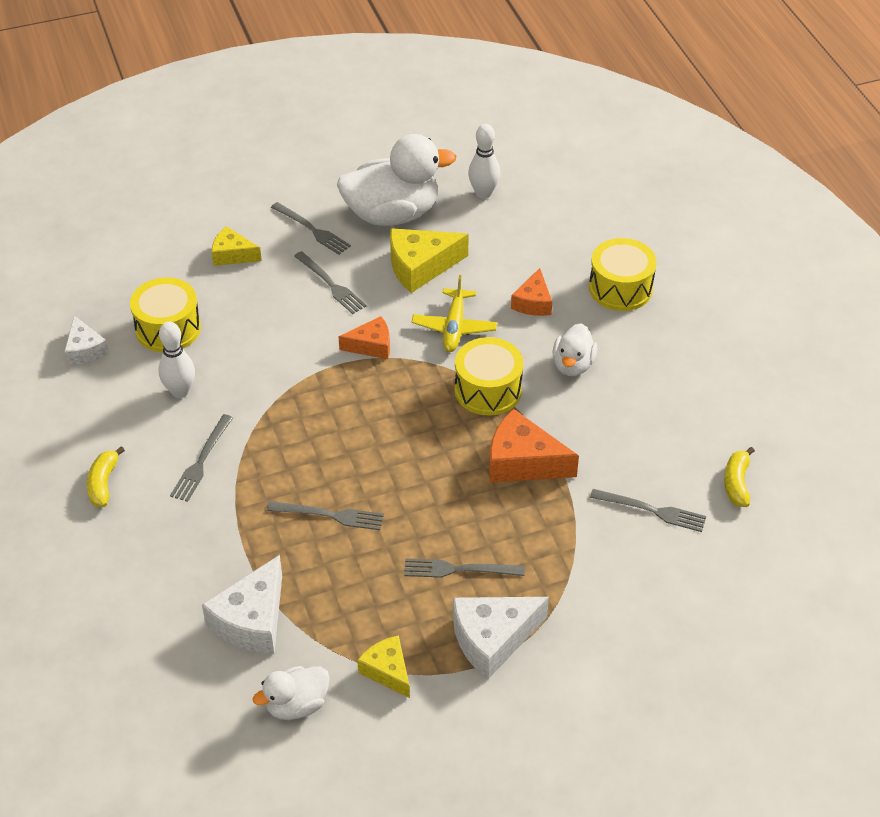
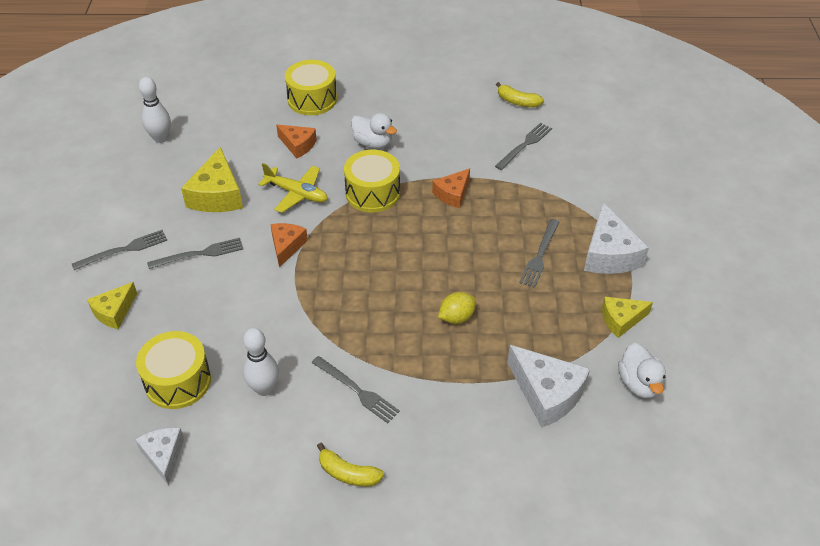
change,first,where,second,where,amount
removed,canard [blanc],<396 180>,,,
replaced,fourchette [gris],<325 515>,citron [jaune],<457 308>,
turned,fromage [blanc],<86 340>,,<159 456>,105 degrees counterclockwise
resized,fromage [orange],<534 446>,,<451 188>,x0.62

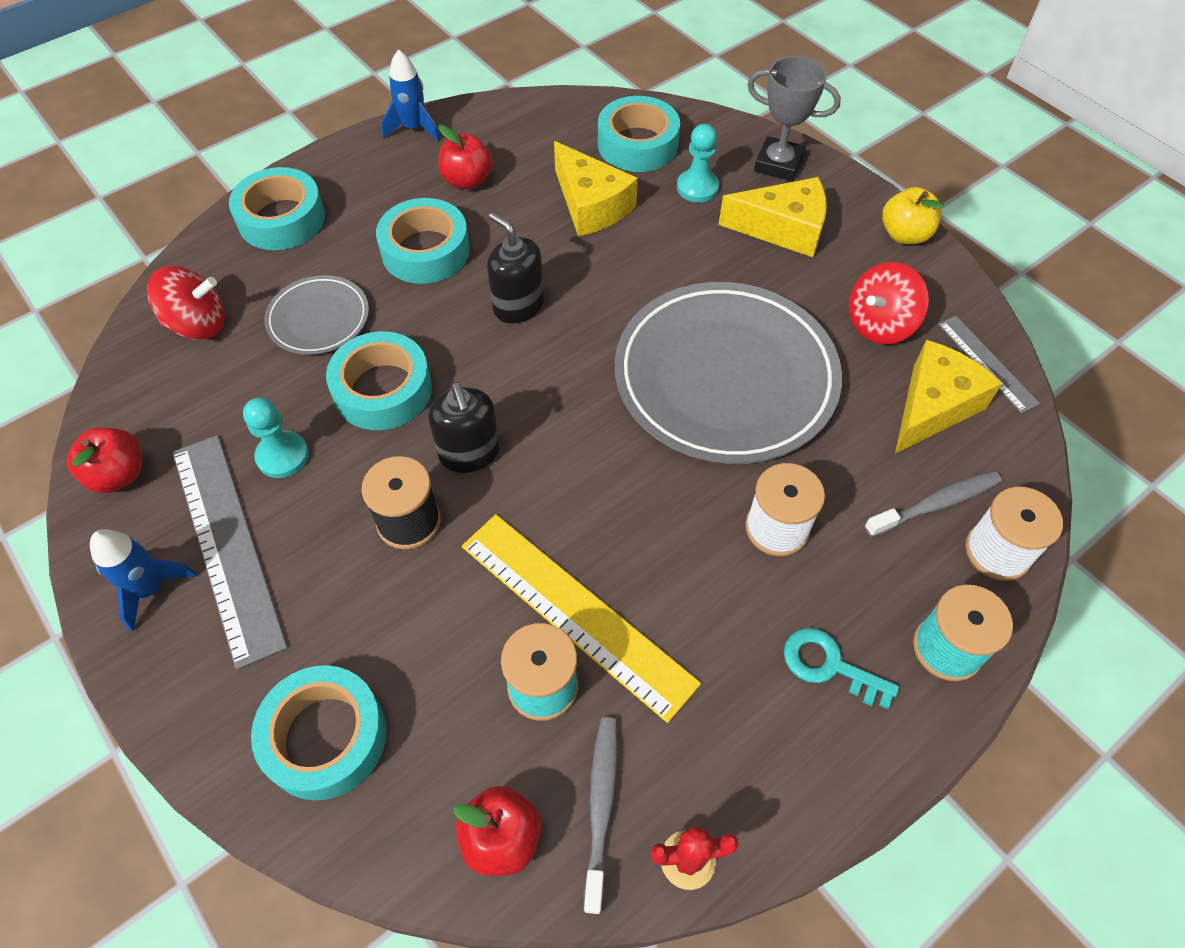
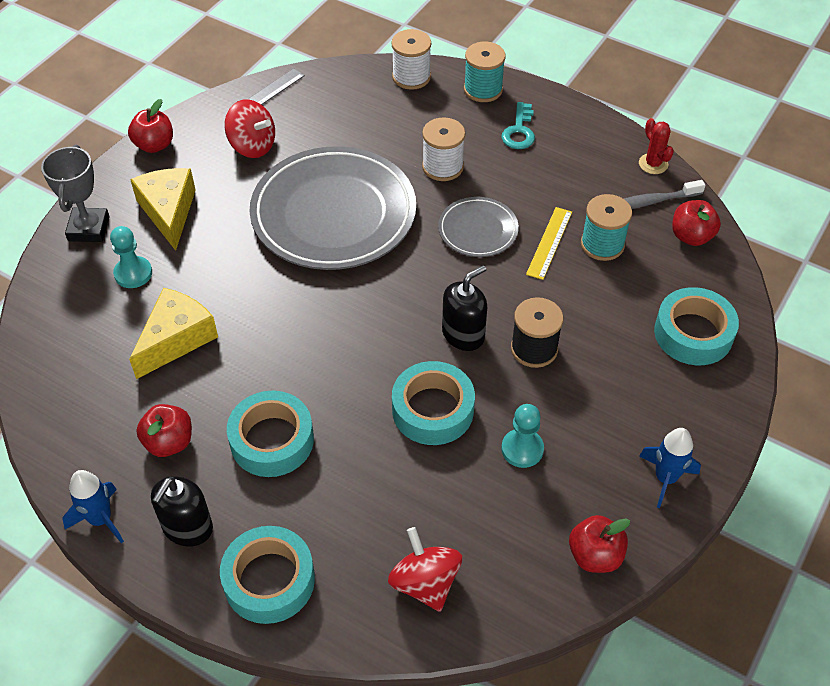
change,first,where,second,where,amount
removed,règle [gris],<230 552>,,,
removed,ruban adhésif [turquoise],<639 134>,,,
removed,brosse à dents [gris],<933 504>,,,
removed,fromage [jaune],<948 397>,,,
moved,assiette [gris],<316 315>,,<478 227>,
moved,distributeur de savon [noir],<515 267>,,<182 511>,
recoloured,pomme [jaune],<913 215>,pomme [rouge],<150 126>,
resized,règle [jaune],<581 618>,,<549 243>,x0.54

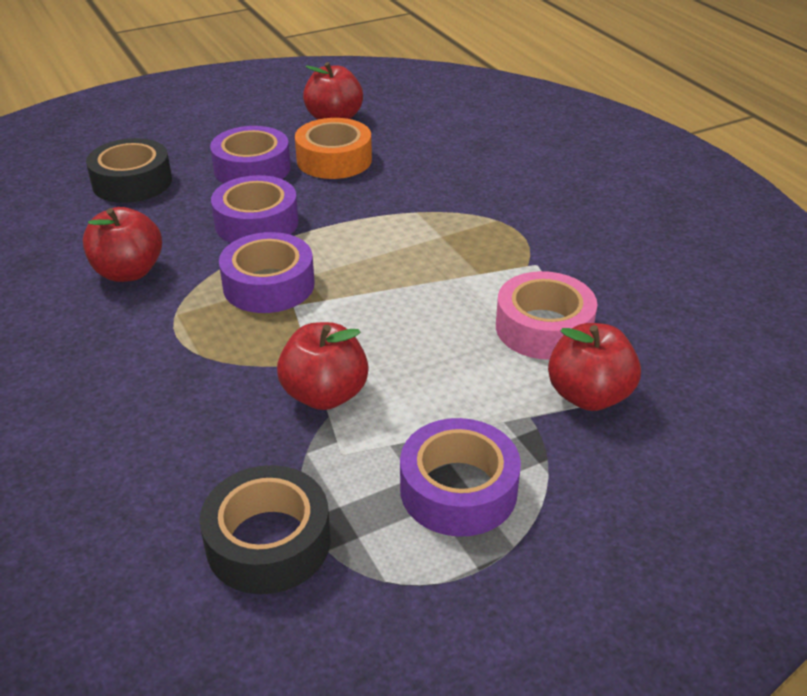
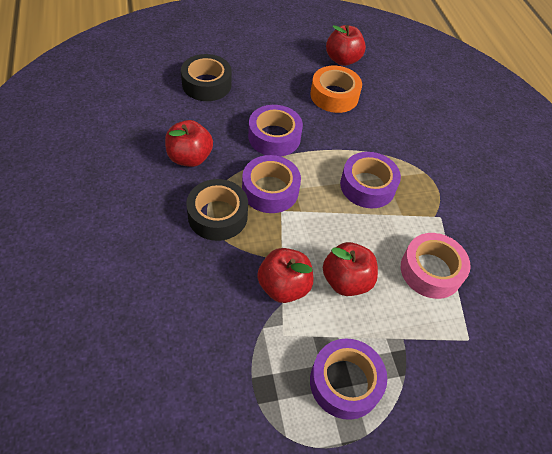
change,first,where,second,where,amount
moved,ruban adhésif [noir],<265 529>,,<217 210>,
moved,ruban adhésif [violet],<250 155>,,<370 180>,
moved,pomme [rouge],<594 367>,,<350 269>,

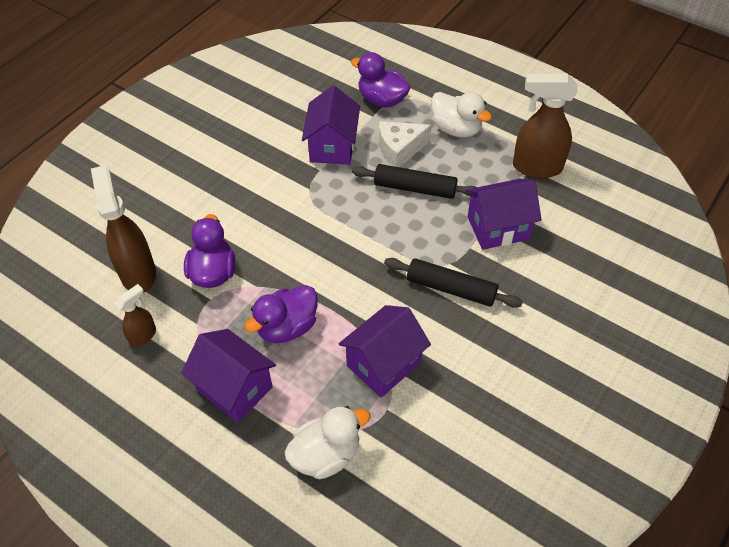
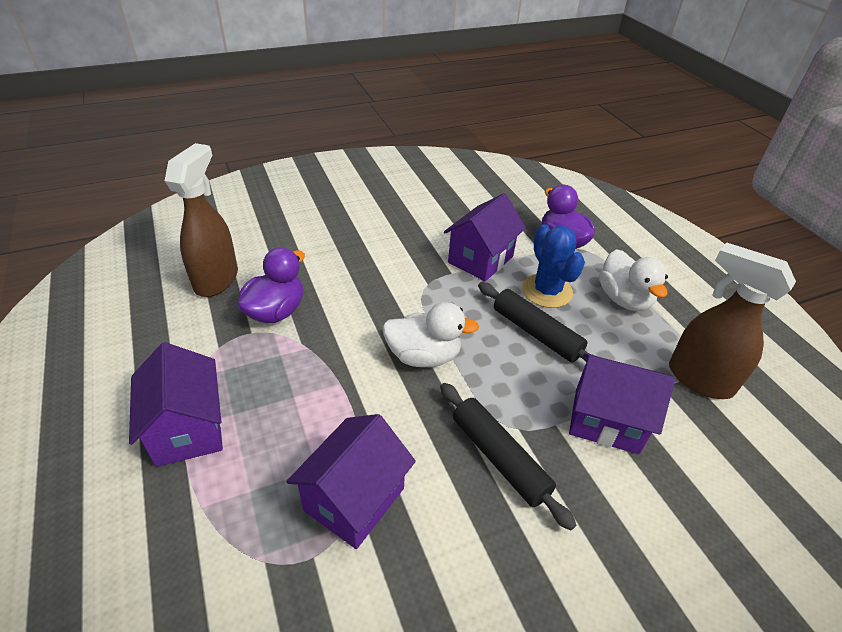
change,first,where,second,where,amount
removed,vaporisateur [marron],<135 315>,,,
removed,canard [violet],<280 314>,,,
moved,canard [blanc],<327 442>,,<430 334>,
replaced,fromage [blanc],<405 144>,cactus [bleu],<553 266>,
turned,maison [violet],<385 351>,,<351 481>,45 degrees counterclockwise

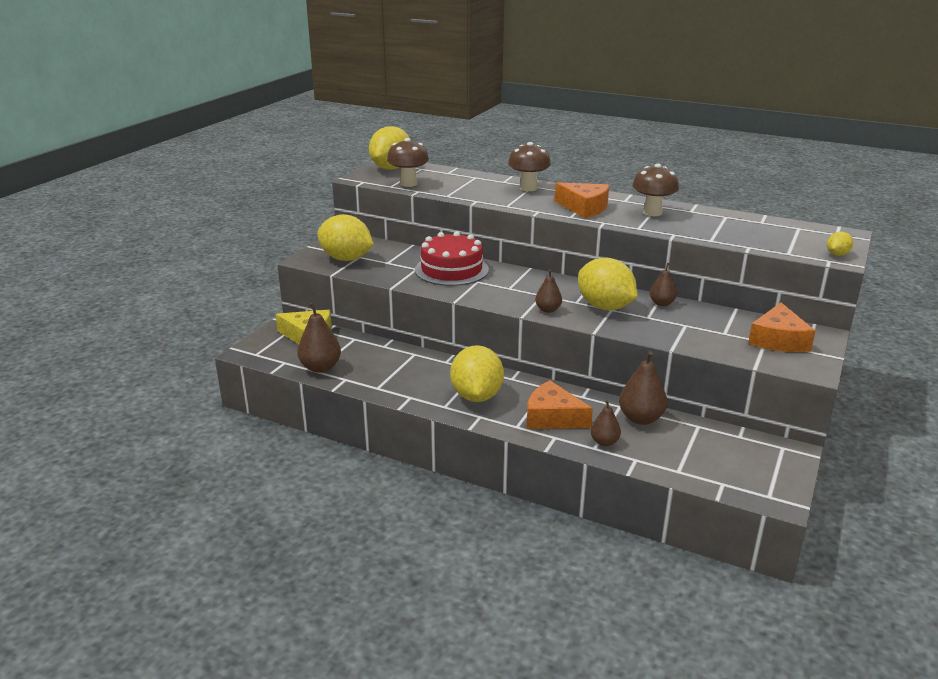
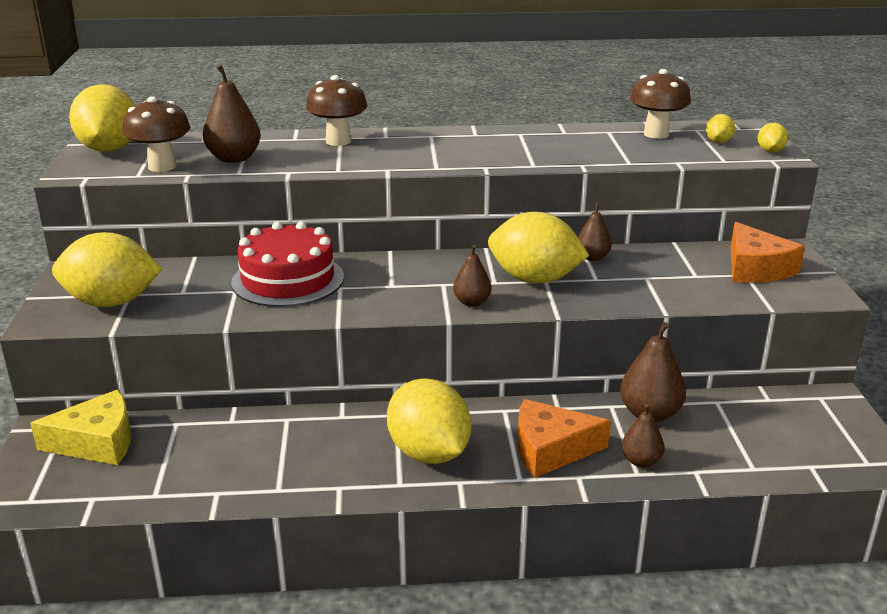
change,first,where,second,where,amount
removed,fromage [orange],<582 200>,,,
added,,,citron [jaune],<720 128>,
moved,poire [marron],<319 338>,,<232 114>,
moved,champignon [marron],<655 190>,,<660 104>,

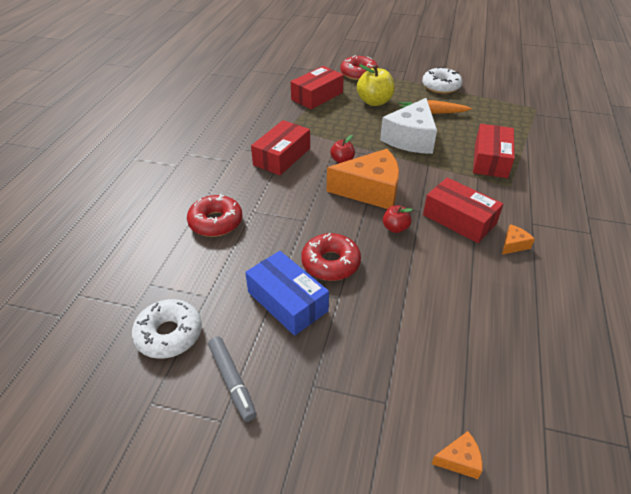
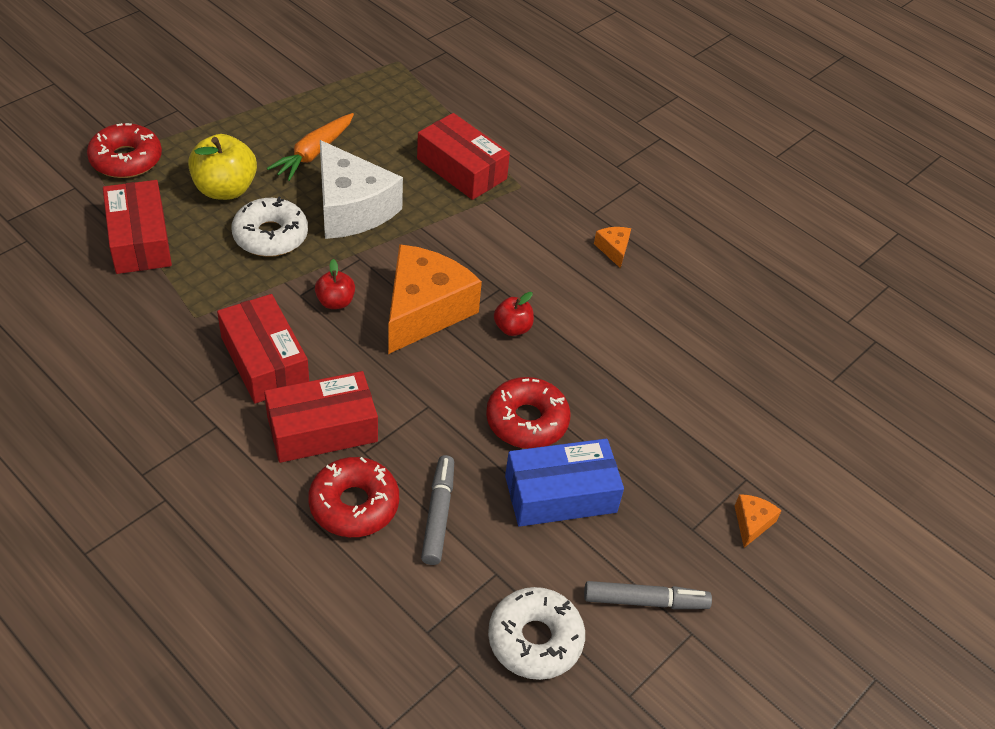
change,first,where,second,where,amount
added,,,feutre [gris],<437 510>,
moved,beignet [blanc],<442 80>,,<270 226>,
moved,boîte [rouge],<463 210>,,<321 417>,
moved,fromage [orange],<456 455>,,<758 521>,

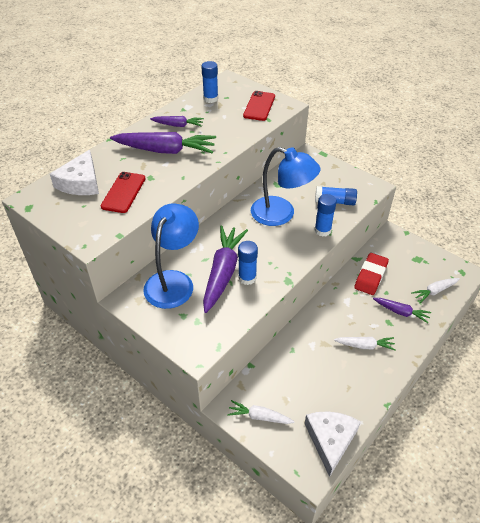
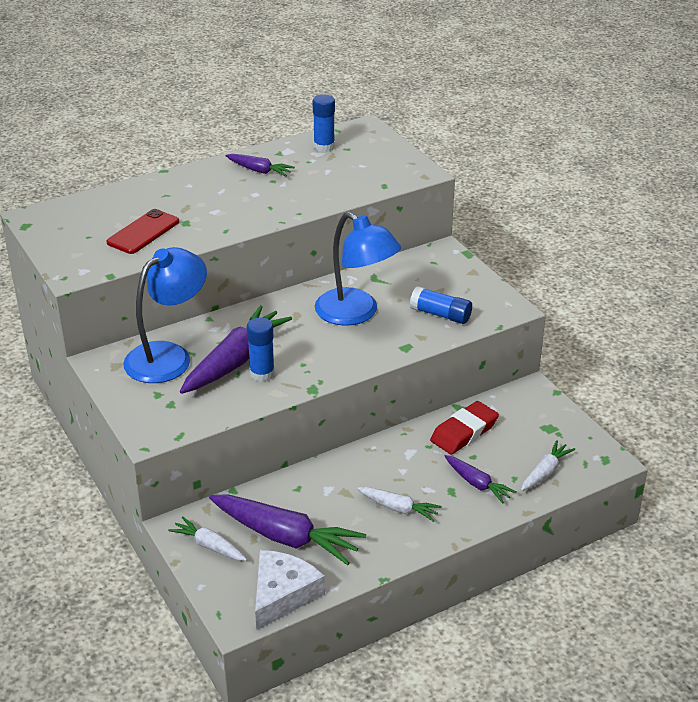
change,first,where,second,where,amount
removed,fromage [blanc],<74 172>,,,
removed,téléphone [rouge],<259 106>,,,
removed,bâton de colle [bleu],<326 215>,,,
moved,carotte [violet],<163 143>,,<287 529>,
turned,carotte [blanc],<435 290>,,<548 465>,135 degrees clockwise

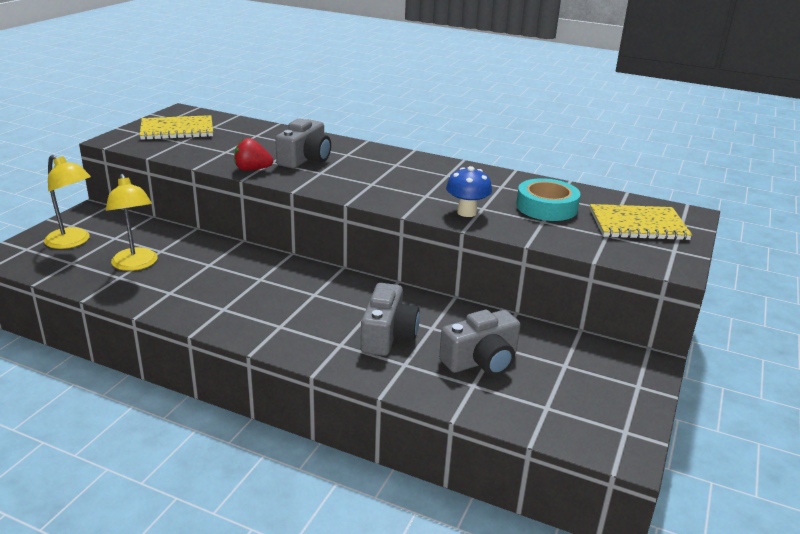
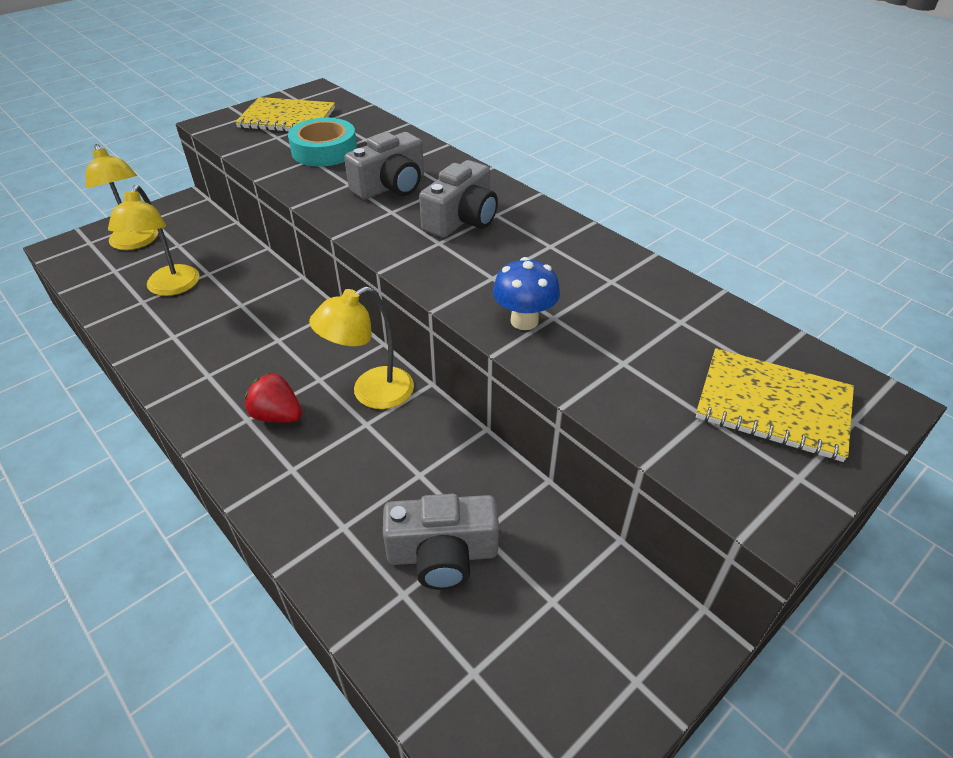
change,first,where,second,where,amount
added,,,lampe [jaune],<361 347>,
moved,fraise [rouge],<253 154>,,<273 398>,
moved,appareil photo [gris],<390 319>,,<458 199>,
moved,ruban adhésif [turquoise],<548 199>,,<322 142>,

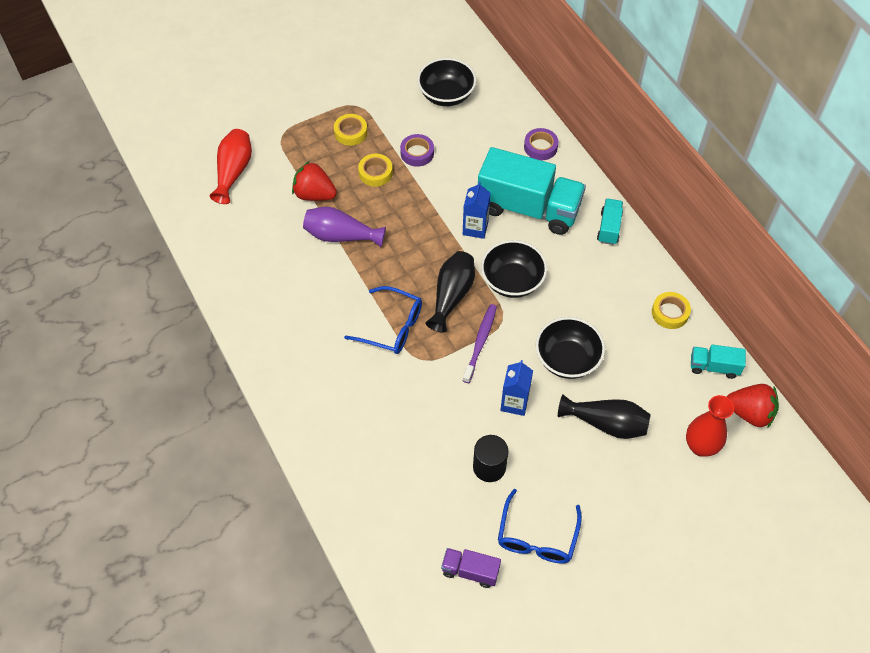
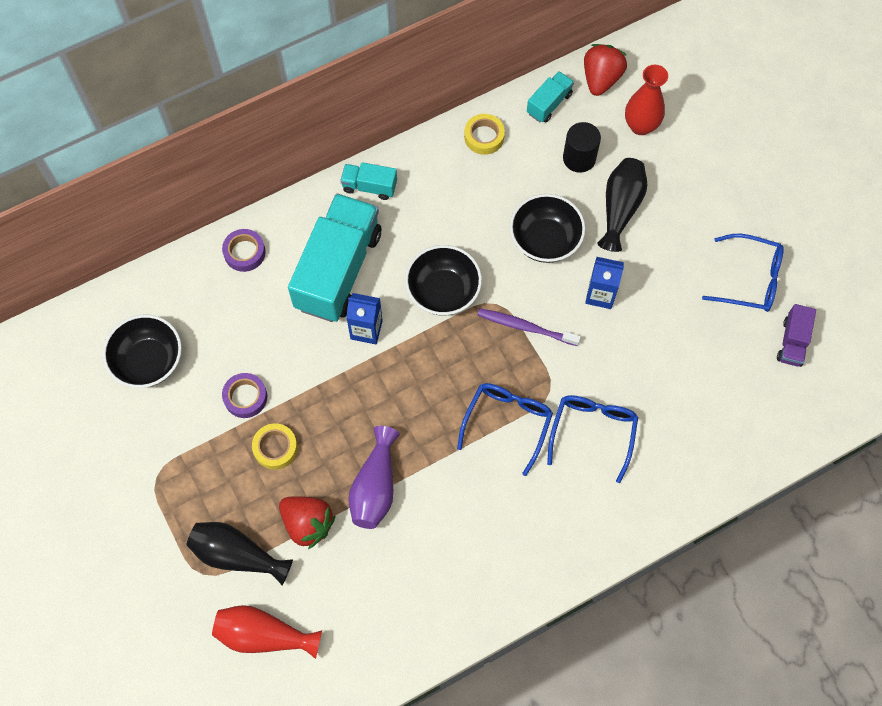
change,first,where,second,where,amount
removed,ruban adhésif [jaune],<351 130>,,,
added,,,lunettes [bleu],<592 439>,
moved,vase [noir],<450 292>,,<239 554>,
moved,cylindre [noir],<490 458>,,<582 147>,
turned,fraise [rouge],<314 181>,,<307 522>,75 degrees counterclockwise
turned,camion [turquoise],<718 362>,,<550 96>,150 degrees counterclockwise

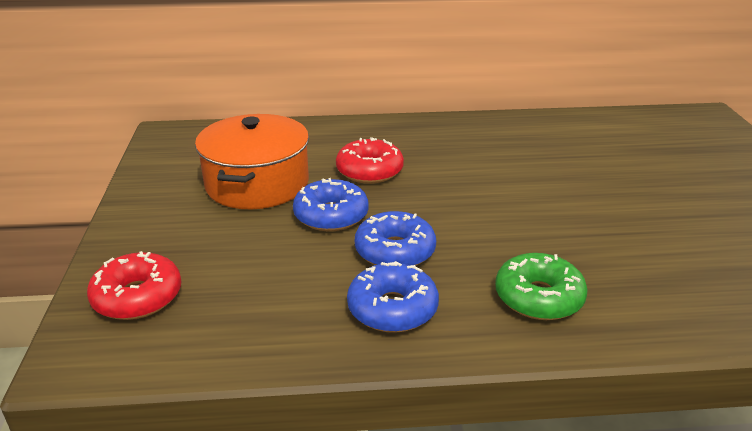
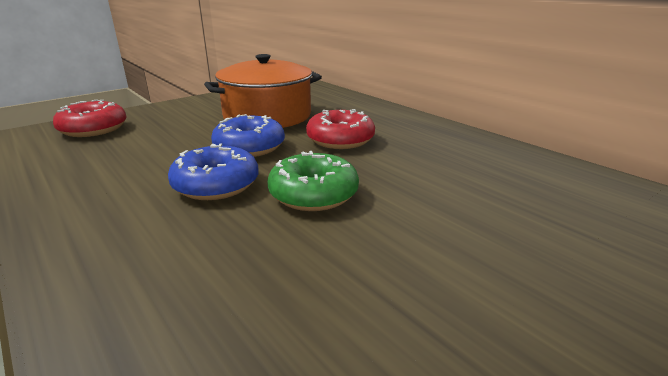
change,first,where,second,where,amount
removed,beignet [bleu],<393 297>,,,
moved,beignet [vert],<541 286>,,<313 181>,

